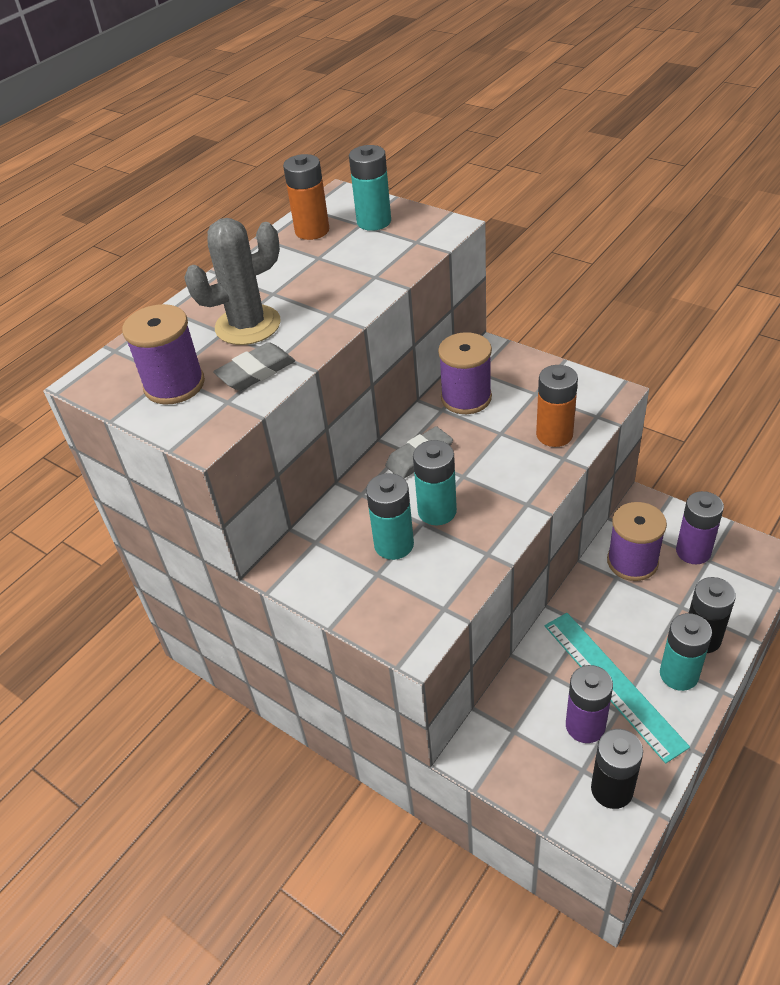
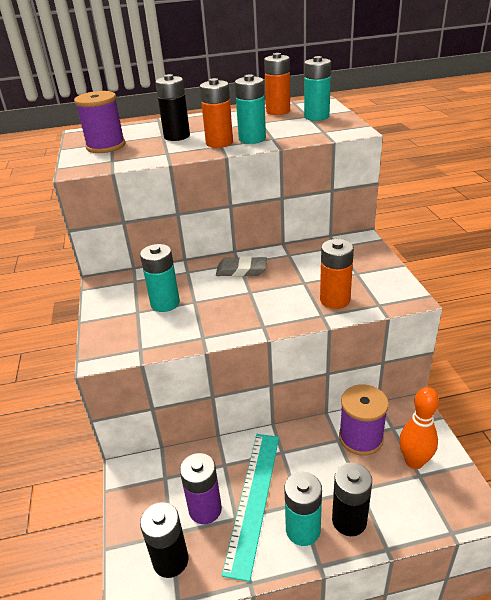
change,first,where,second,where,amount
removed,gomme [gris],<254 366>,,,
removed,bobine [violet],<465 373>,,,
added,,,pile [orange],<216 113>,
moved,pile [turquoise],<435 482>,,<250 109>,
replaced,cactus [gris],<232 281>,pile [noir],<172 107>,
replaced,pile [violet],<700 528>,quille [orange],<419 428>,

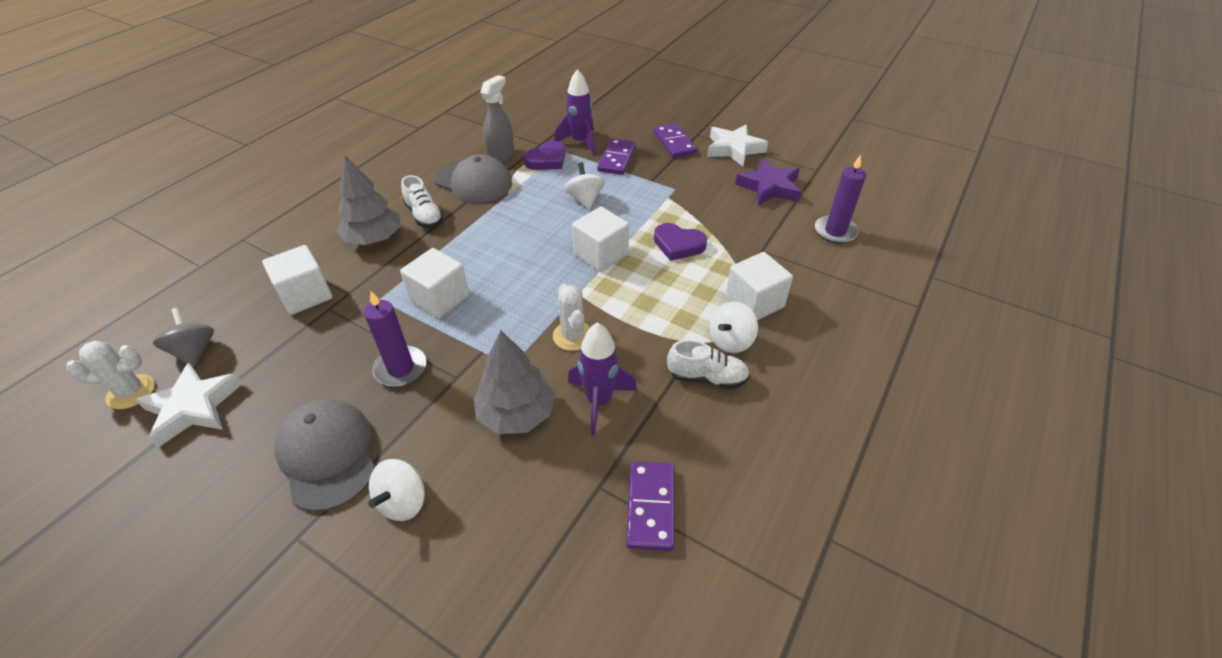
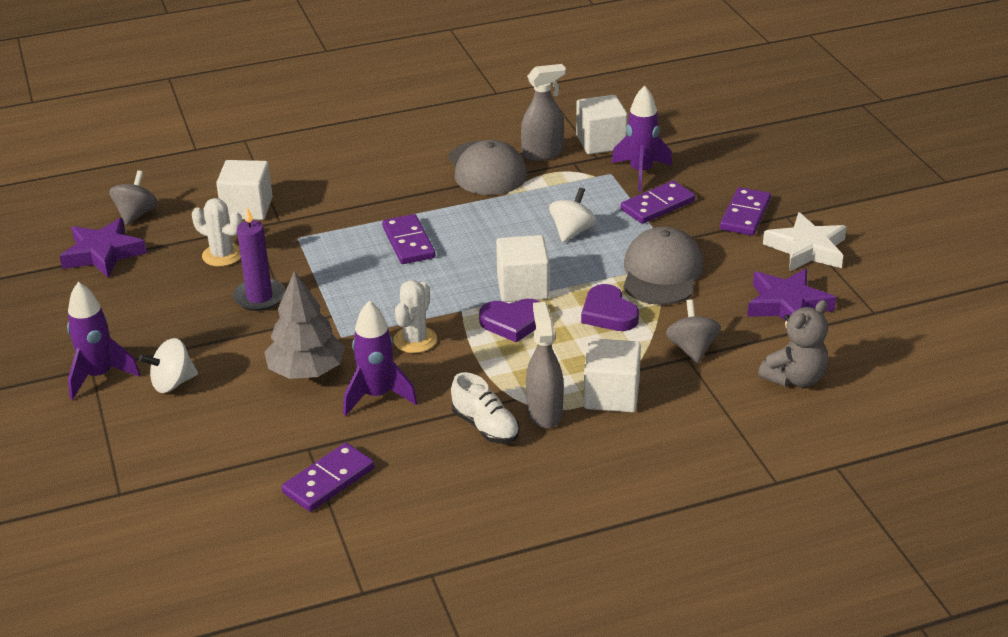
change,first,where,second,where,amount
removed,arbre [gris],<369 200>,,,
removed,chaussure [blanc],<422 201>,,,
added,,,fusée [violet],<104 341>,
added,,,domino [violet],<408 239>,
added,,,toupie [gris],<693 331>,
moved,cactus [blanc],<111 375>,,<217 232>,
moved,casquette [gris],<324 455>,,<663 266>,
moved,cube [blanc],<434 283>,,<602 124>,
moved,cœur [violet],<544 155>,,<509 321>,
replaced,toupie [blanc],<733 327>,vaporisateur [gris],<545 365>,
replaced,bougie [violet],<840 199>,ours en peluche [gris],<793 343>,
recoloured,étoile [blanc],<189 405>,étoile [violet],<103 247>,

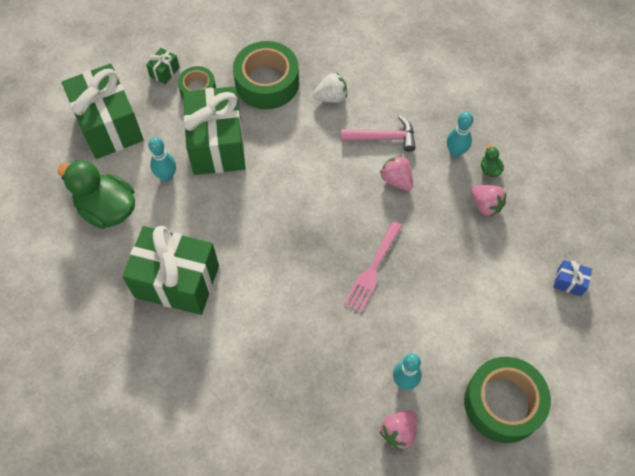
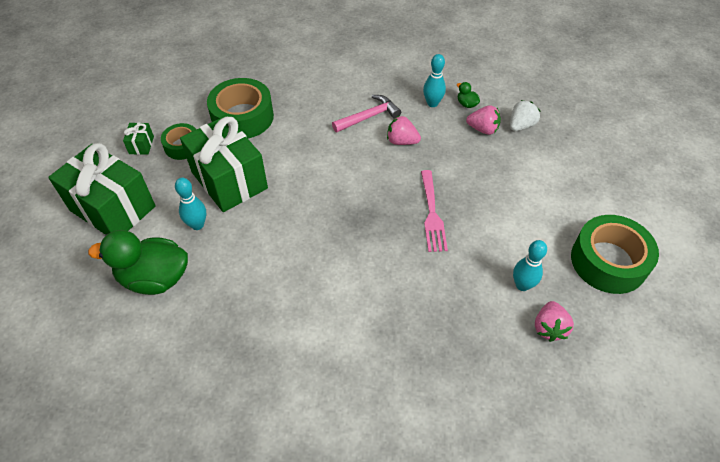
change,first,where,second,where,amount
removed,cadeau [vert],<170 270>,,,
removed,cadeau [bleu],<572 278>,,,
moved,fraise [blanc],<330 87>,,<525 115>,

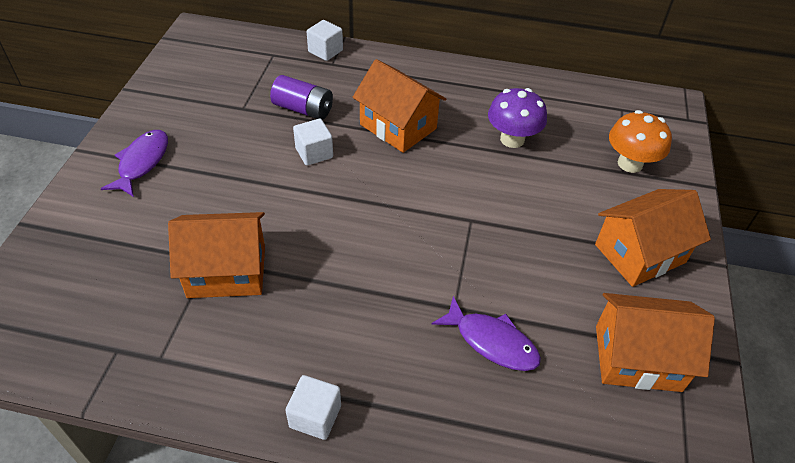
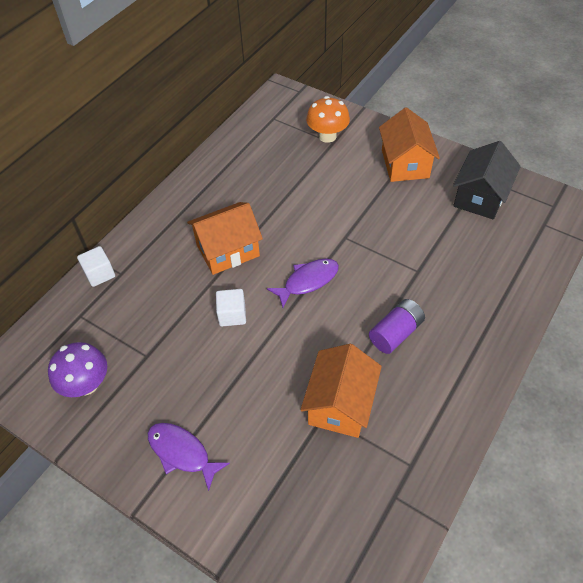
change,first,where,second,where,amount
removed,cube [blanc],<313 407>,,,
moved,pile [violet],<301 97>,,<397 326>,
moved,poisson [violet],<486 333>,,<303 283>,
moved,champignon [violet],<517 118>,,<77 369>,
recoloured,maison [orange],<655 342>,maison [noir],<487 180>,

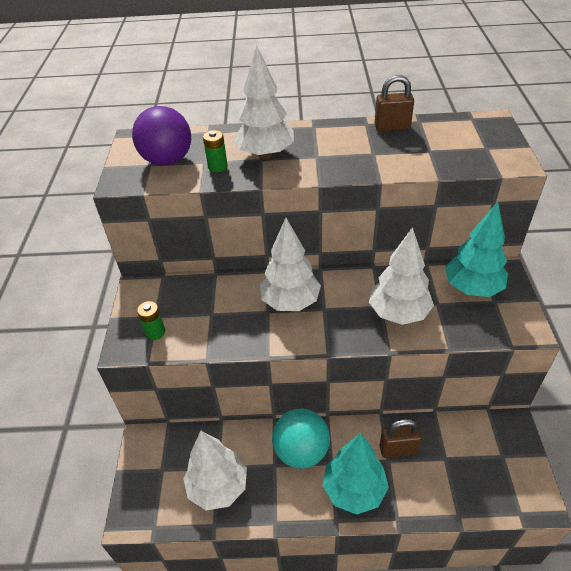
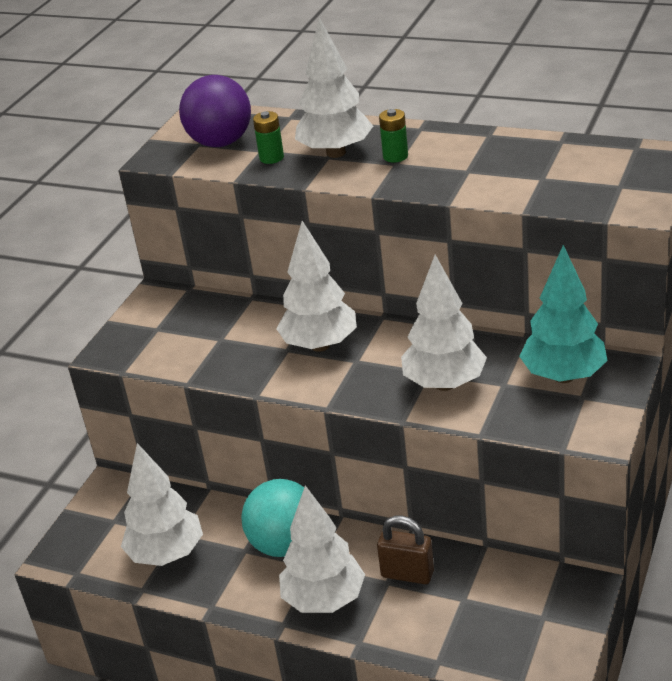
change,first,where,second,where,amount
removed,cadenas [marron],<394 103>,,,
moved,pile [vert],<151 320>,,<393 136>,
recoloured,arbre [turquoise],<356 474>,arbre [blanc],<322 549>,

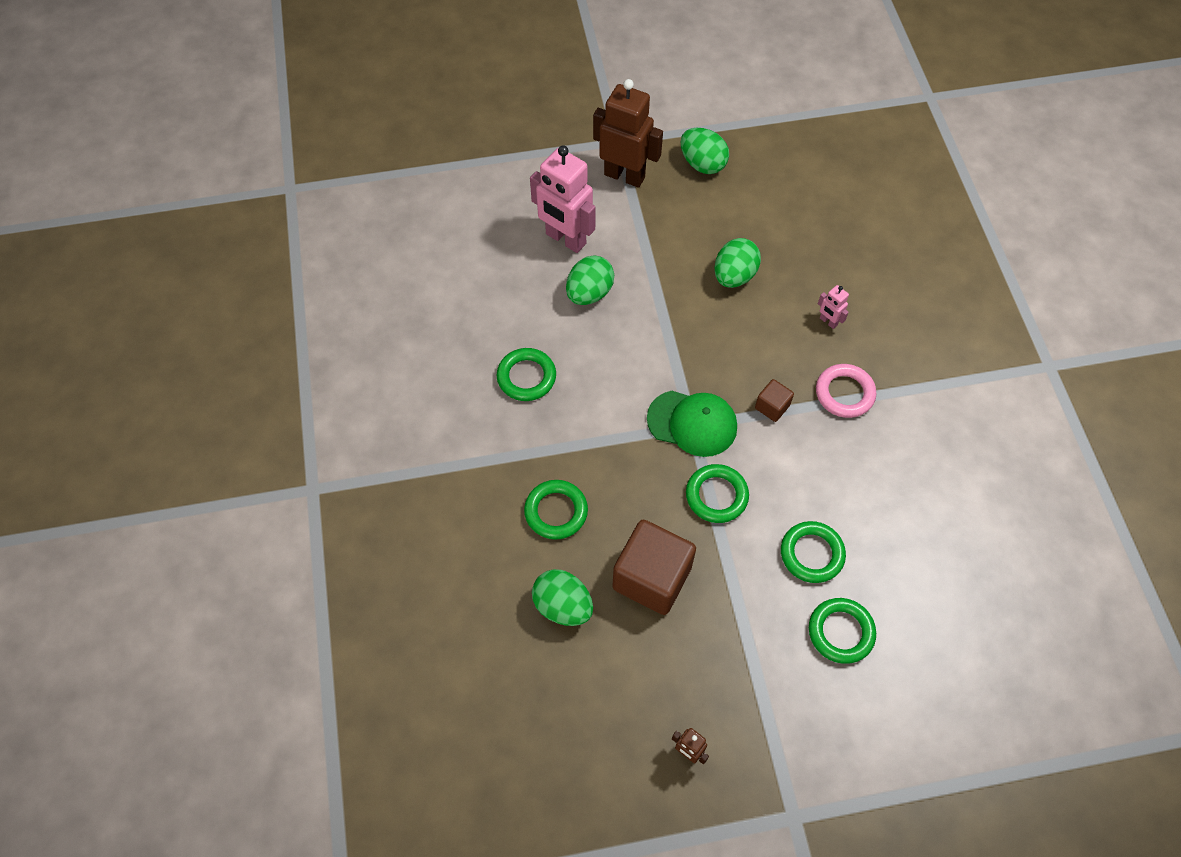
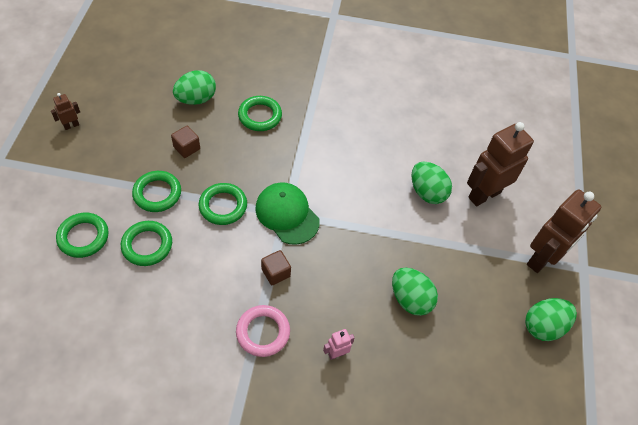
change,first,where,second,where,amount
moved,anneau [vert],<526 374>,,<156 191>,
recoloured,robot [rose],<563 199>,robot [marron],<500 164>,
turned,casquette [vert],<692 424>,,<287 213>,105 degrees clockwise
resized,cube [marron],<654 567>,,<185 142>,x0.47

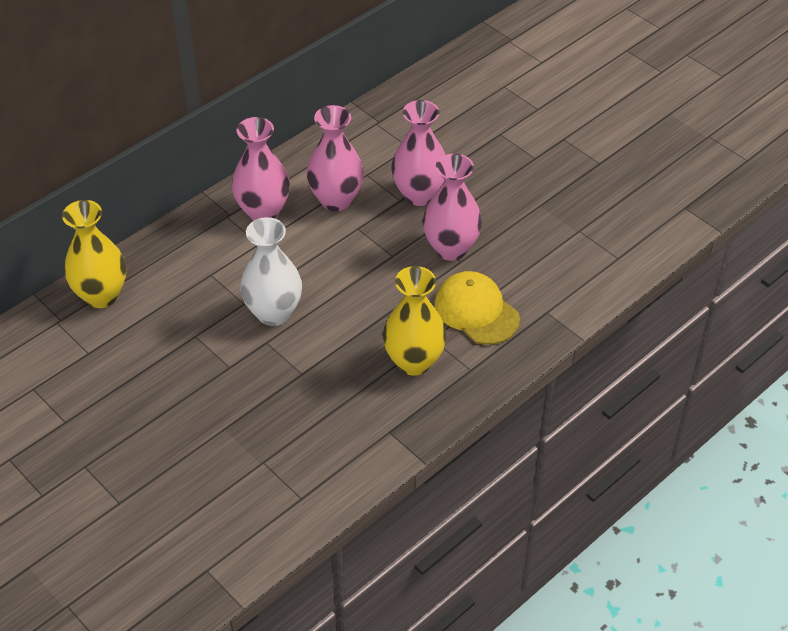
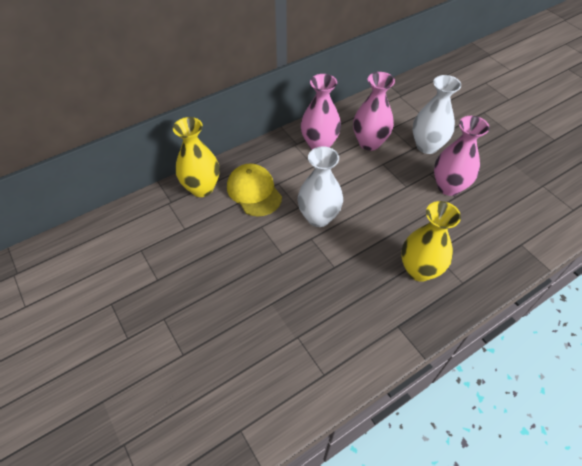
change,first,where,second,where,amount
moved,casquette [jaune],<477 308>,,<254 189>,
recoloured,vase [rose],<418 153>,vase [blanc],<437 114>,

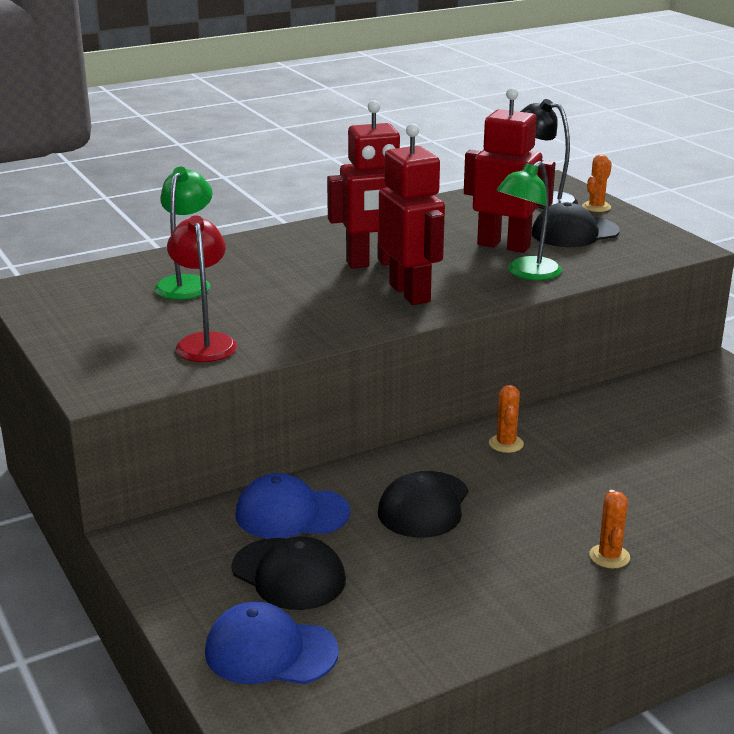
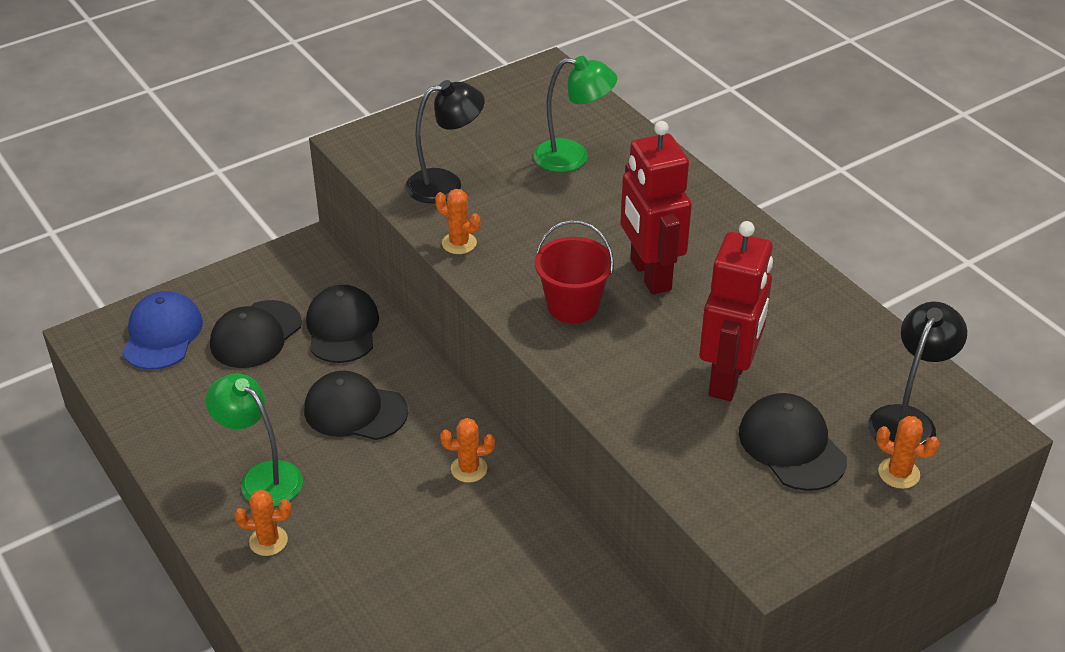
change,first,where,second,where,amount
added,,,cactus [orange],<457 221>,
moved,lampe [vert],<529 220>,,<254 440>,
replaced,robot [rouge],<412 214>,seau [rouge],<574 271>,
recoloured,lampe [rouge],<202 288>,lampe [noir],<445 141>,
recoloured,casquette [bleu],<293 505>,casquette [noir],<342 324>,

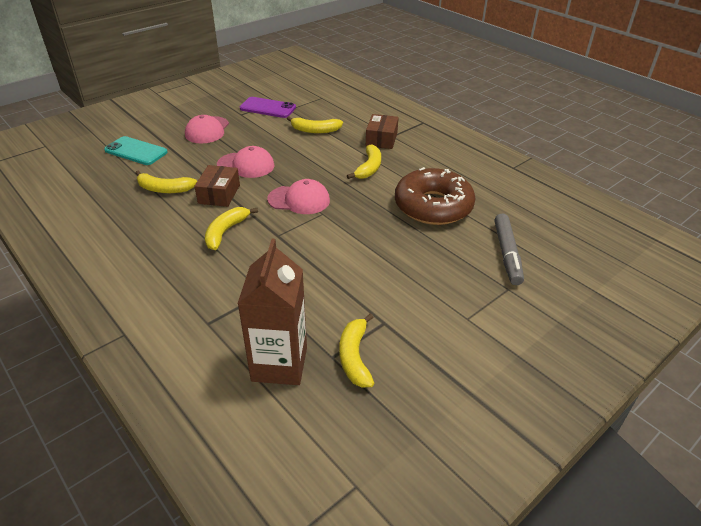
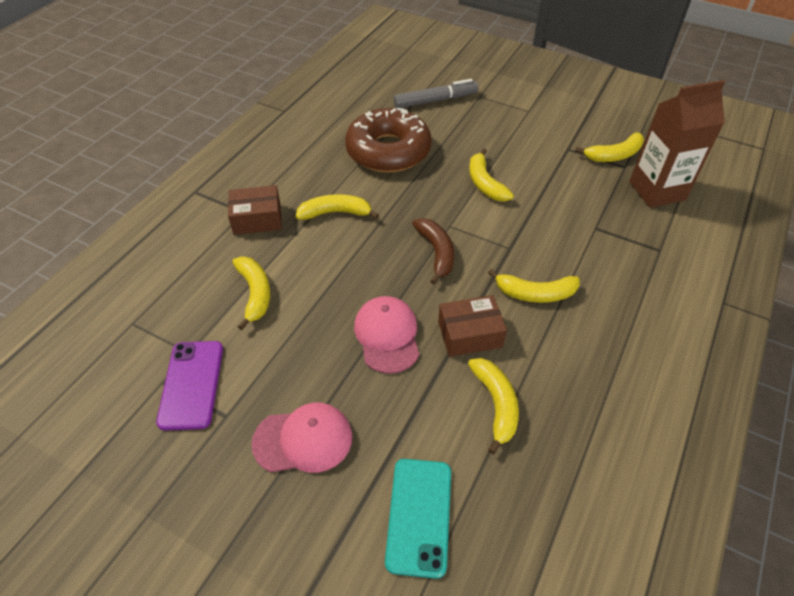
change,first,where,second,where,amount
added,,,banane [jaune],<491 175>,
replaced,casquette [rose],<298 196>,banane [marron],<433 251>,

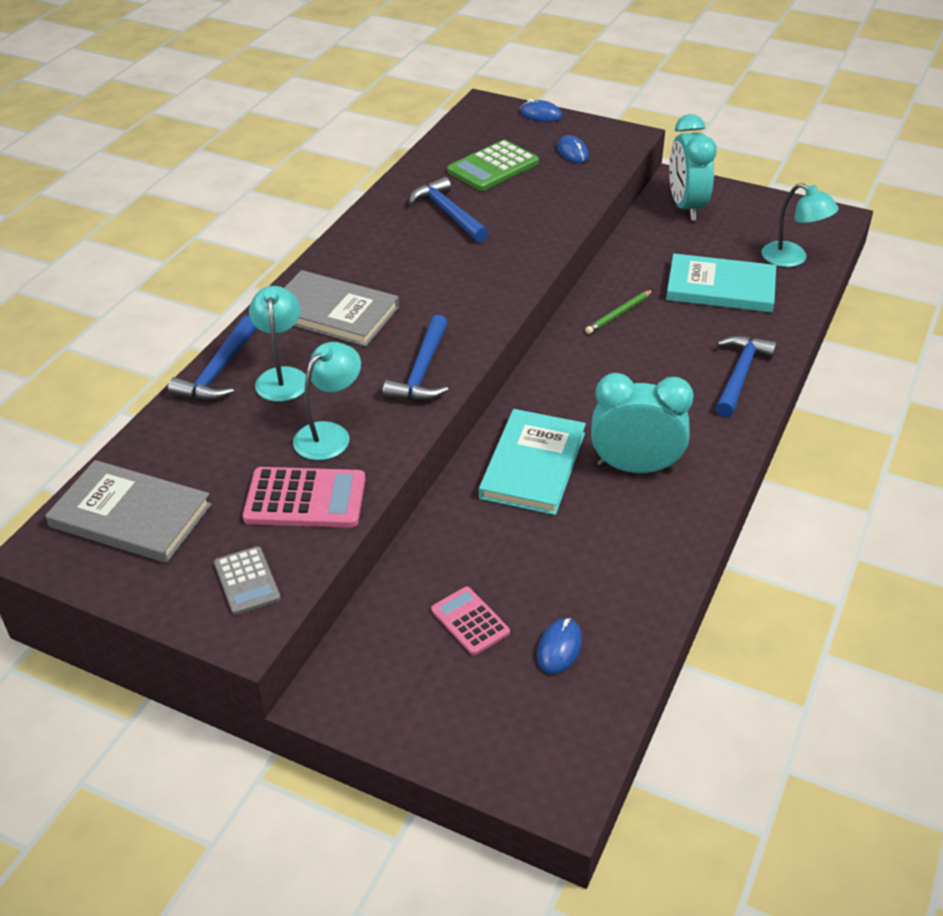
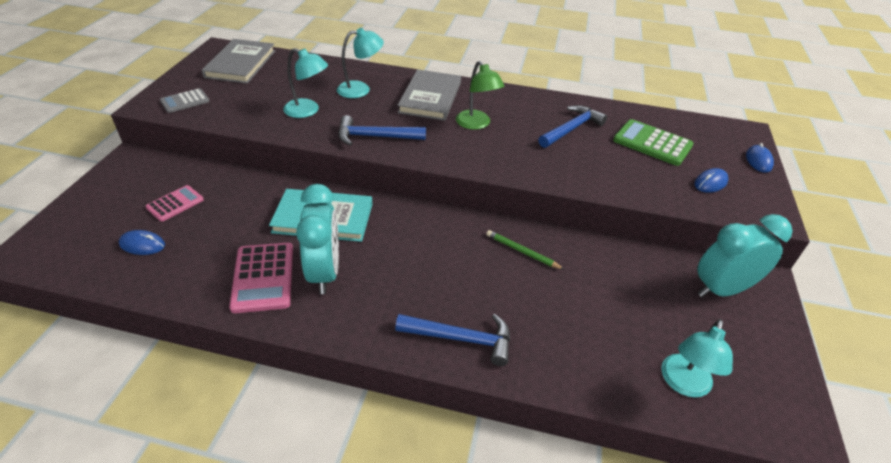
change,first,where,second,where,amount
removed,marteau [bleu],<212 358>,,,
removed,livre [turquoise],<721 283>,,,
added,,,lampe [vert],<480 95>,
moved,calculatrice [rose],<304 497>,,<261 278>,

